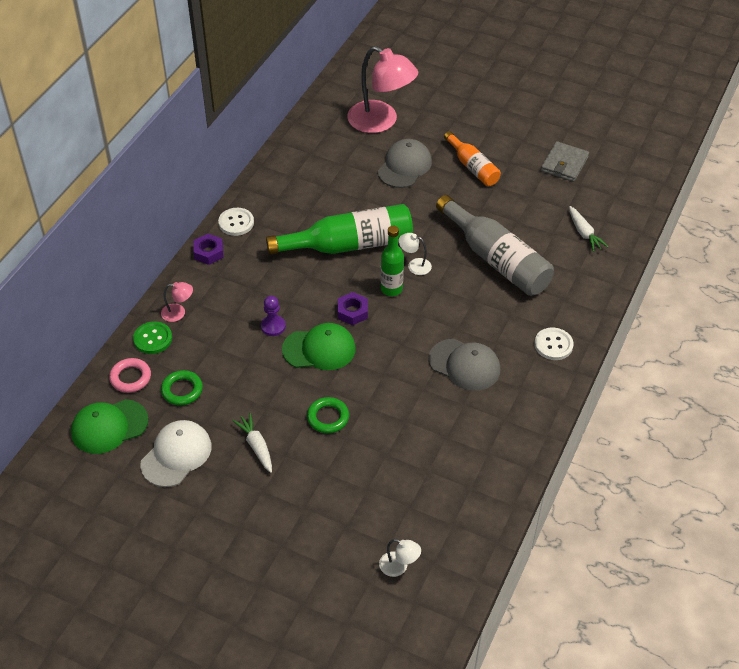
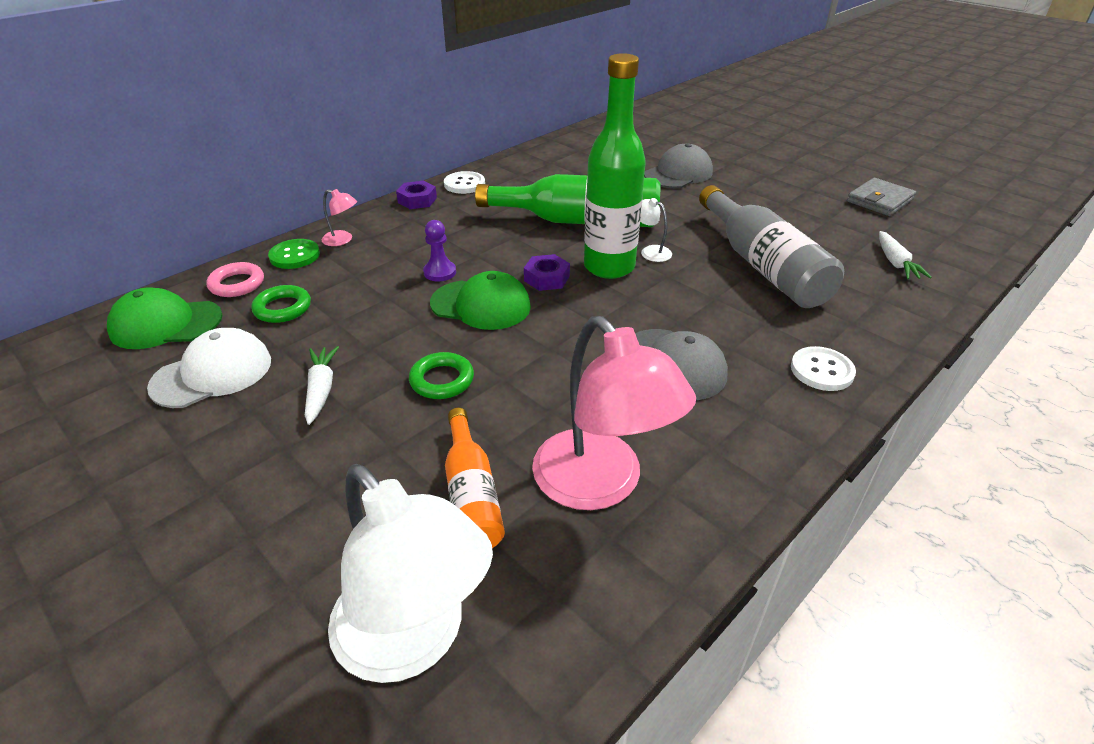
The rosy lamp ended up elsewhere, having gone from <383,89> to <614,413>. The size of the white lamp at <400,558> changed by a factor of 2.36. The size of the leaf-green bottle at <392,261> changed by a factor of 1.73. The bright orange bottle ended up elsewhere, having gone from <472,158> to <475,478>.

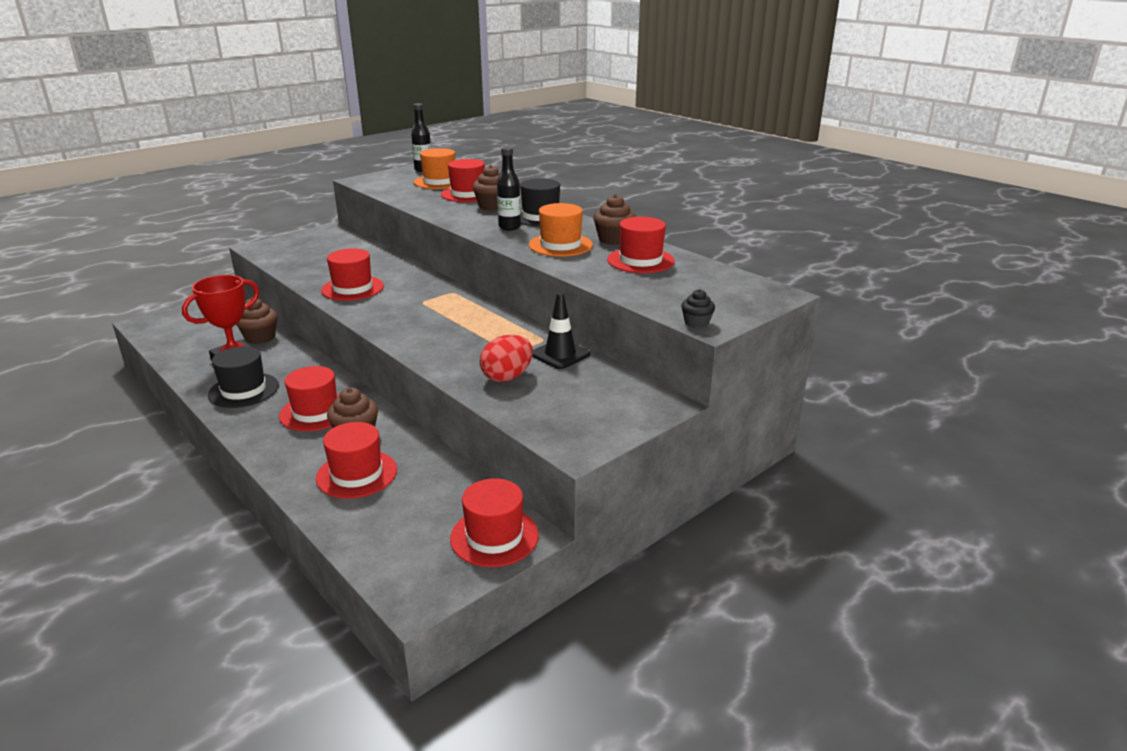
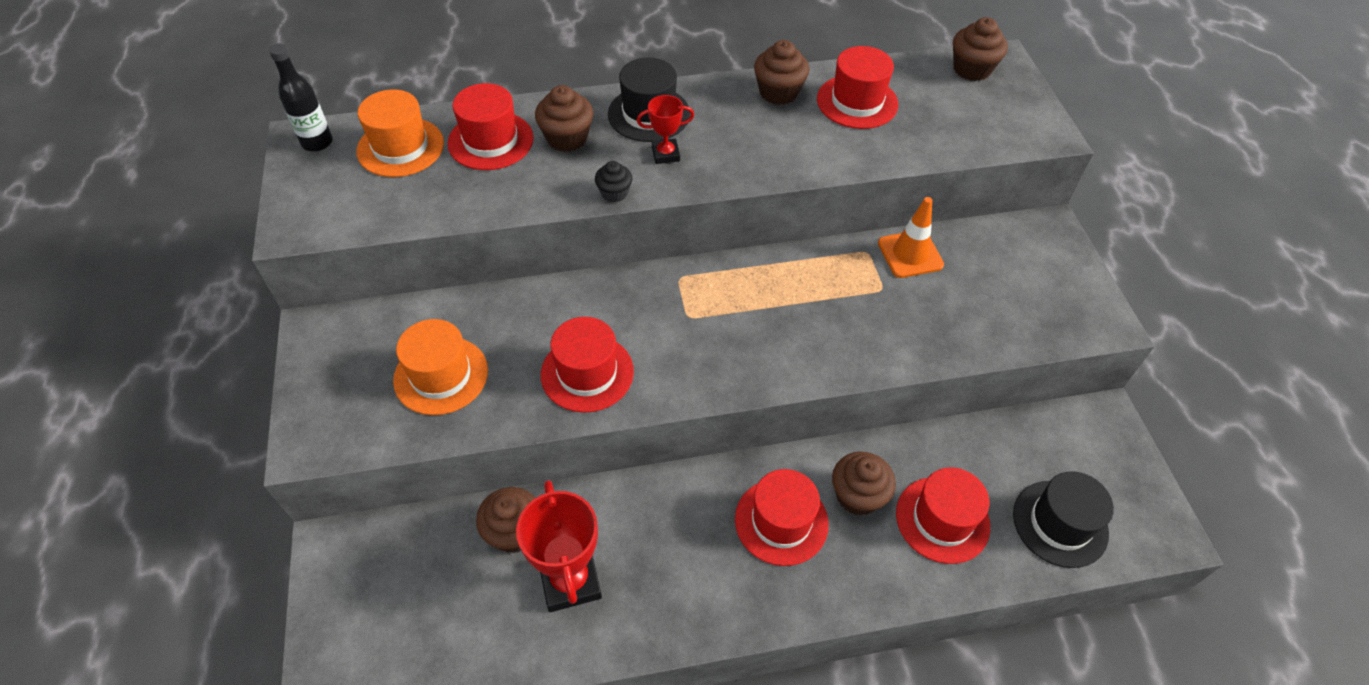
The jet-black top hat ended up elsewhere, having gone from <243,377> to <1063,519>. The second view lost the scarlet top hat at <494,522>. The second view lost the scarlet egg at <506,358>. Where the jet-black bottle stood at <509,188>, the scarlet prize cup came to stand at <665,129>. The bright orange top hat ended up elsewhere, having gone from <561,230> to <440,367>. What was the jet-black safety cone at <561,331> turned into the bright orange safety cone at <911,237>. The jet-black muffin ended up elsewhere, having gone from <698,308> to <614,181>. The second view gained the russet muffin at <980,49>.

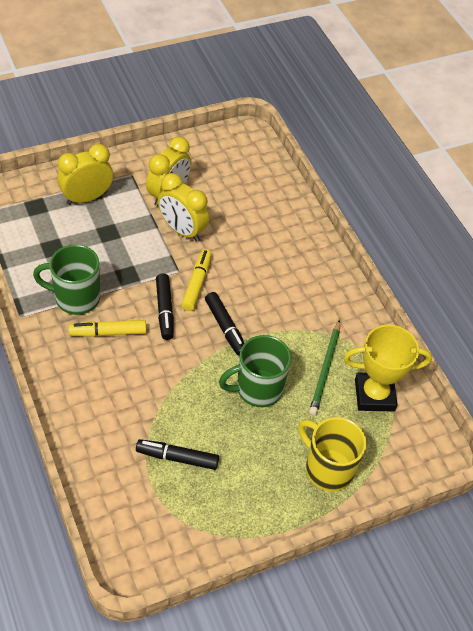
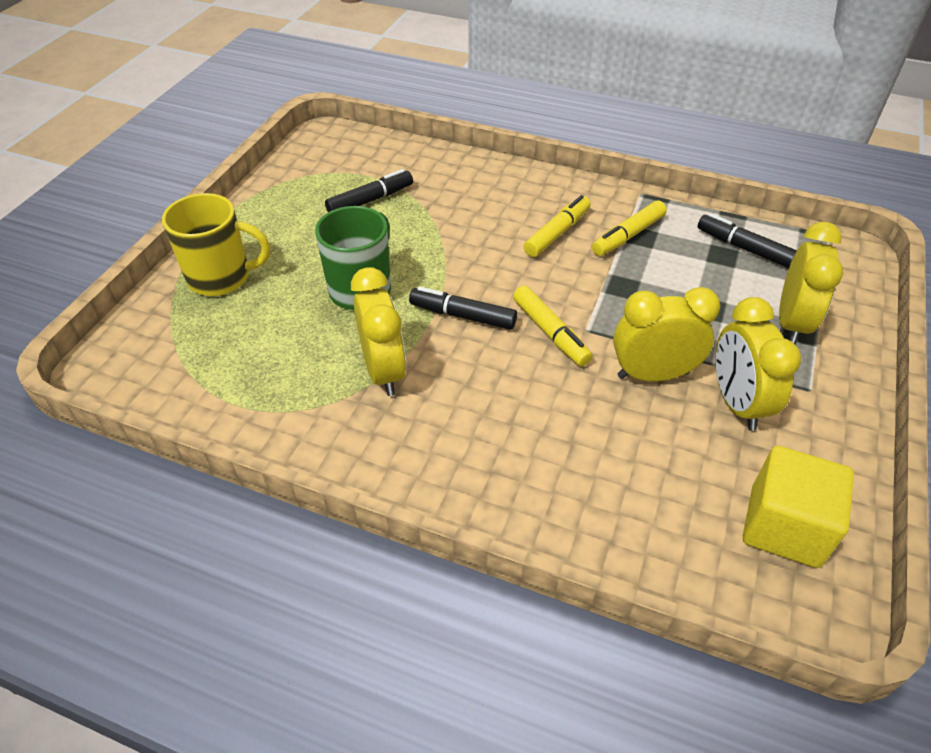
Where the leaf-green coffee mug stood at <66,280>, the golden marker came to stand at <629,228>. The jet-black marker ended up elsewhere, having gone from <165,306> to <747,240>. The second view lost the leaf-green lead pencil at <324,367>. The second view lost the golden prize cup at <388,368>. The second view gained the golden alarm clock at <378,331>. The second view gained the golden block at <798,507>.

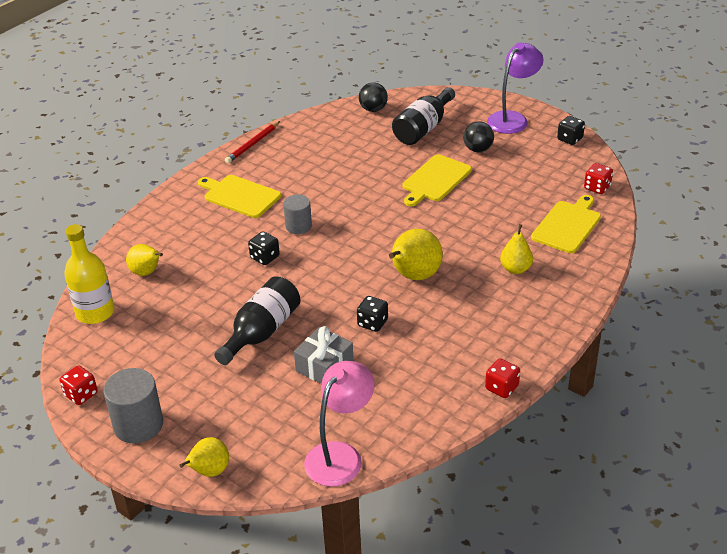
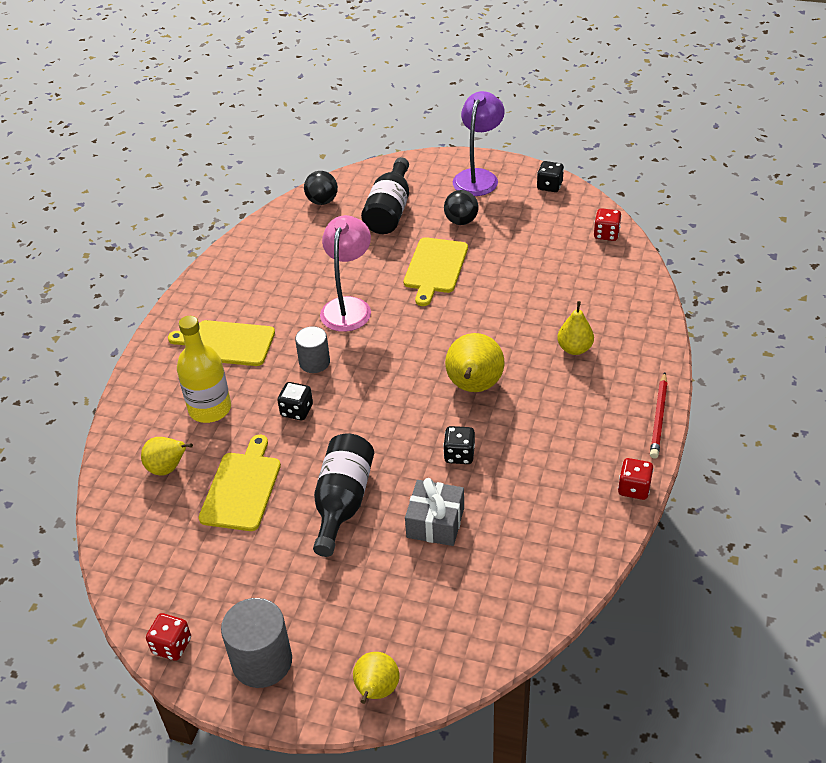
The golden bottle ended up elsewhere, having gone from <89,274> to <204,369>. The scarlet lead pencil ended up elsewhere, having gone from <252,142> to <659,415>. The rosy lamp ended up elsewhere, having gone from <339,424> to <345,273>. The golden bread board ended up elsewhere, having gone from <566,224> to <240,483>.

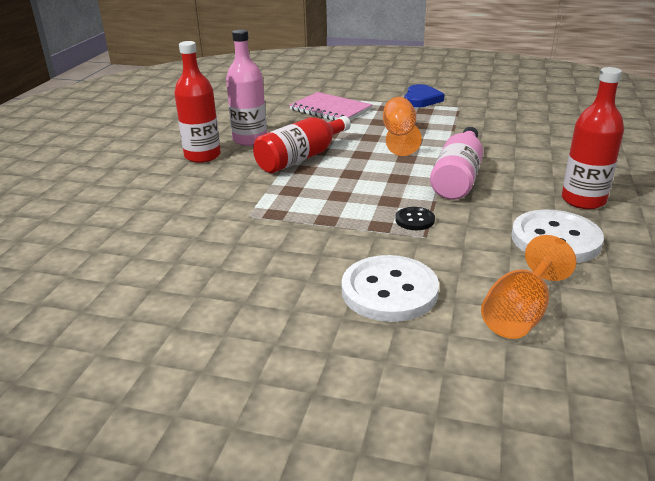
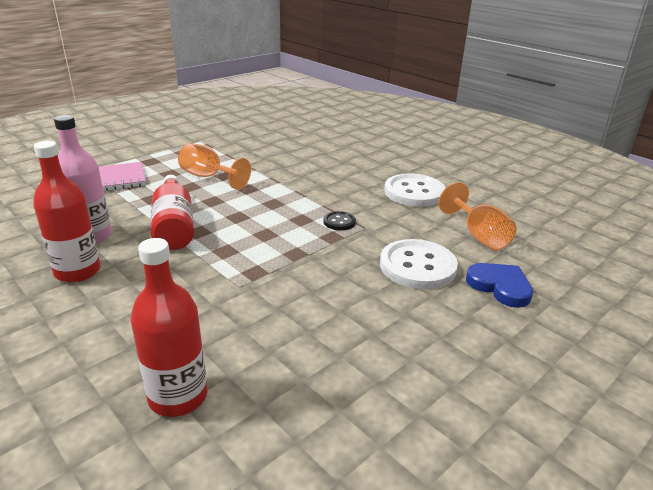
The blue heart ended up elsewhere, having gone from <424,96> to <499,285>. The second view lost the rosy bottle at <456,163>. The scarlet bottle ended up elsewhere, having gone from <593,138> to <169,327>.

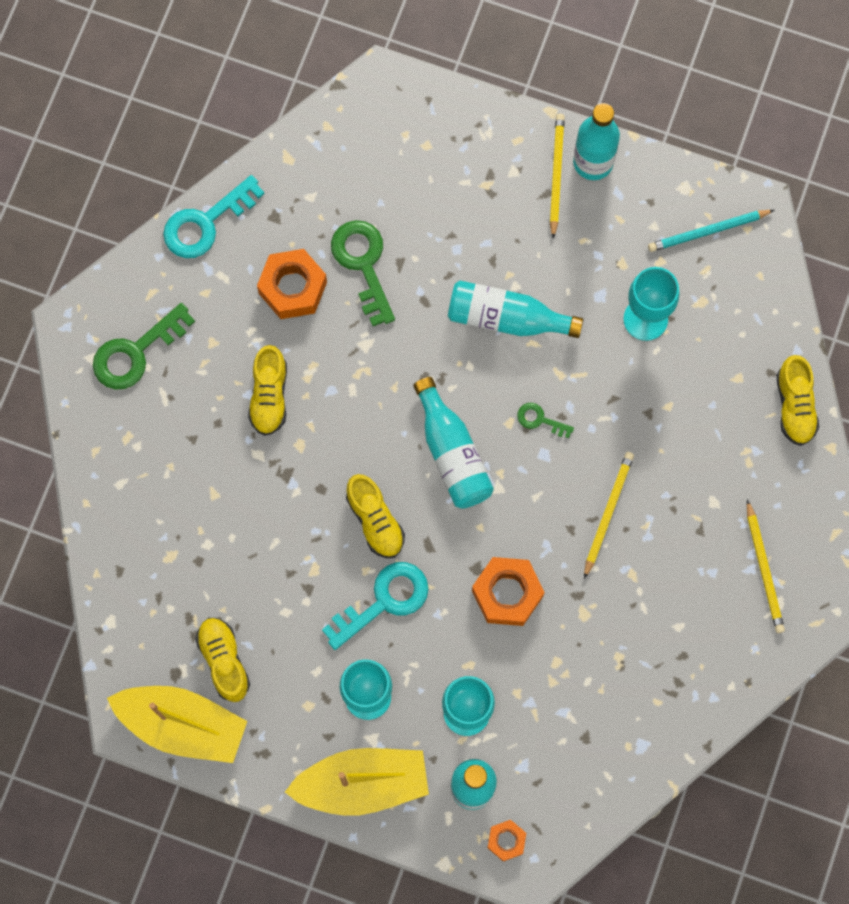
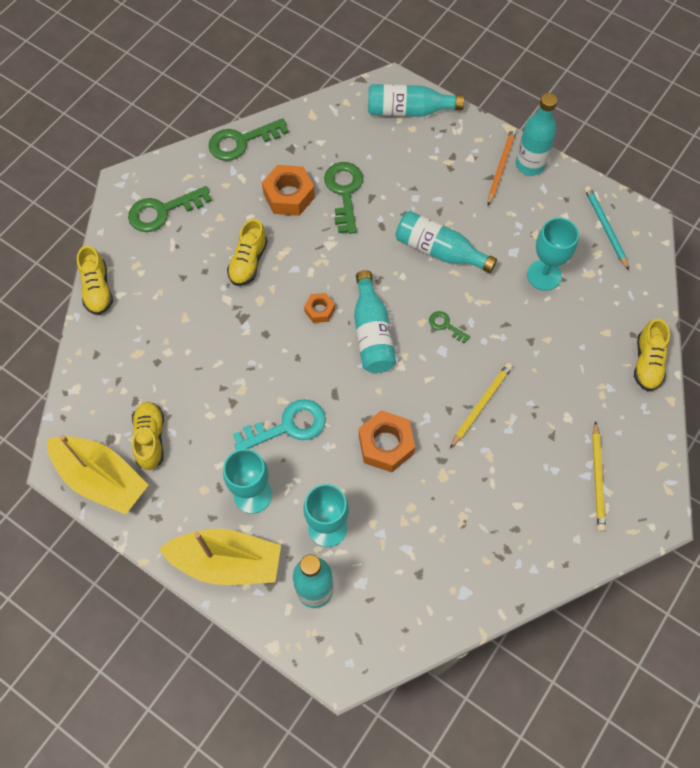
What was the turquoise door key at <214,216> turned into the leaf-green door key at <248,139>. The golden lace-up shoe ended up elsewhere, having gone from <375,516> to <95,280>. The bright orange hex nut ended up elsewhere, having gone from <506,840> to <319,308>. What was the golden lead pencil at <557,176> turned into the bright orange lead pencil at <502,166>. The turquoise lead pencil at <711,231> ended up facing another way, 75 degrees clockwise from before. The second view gained the turquoise bottle at <416,100>.

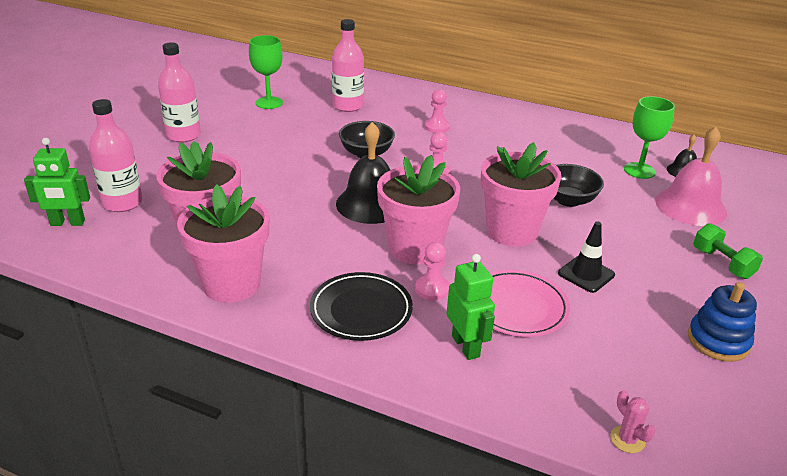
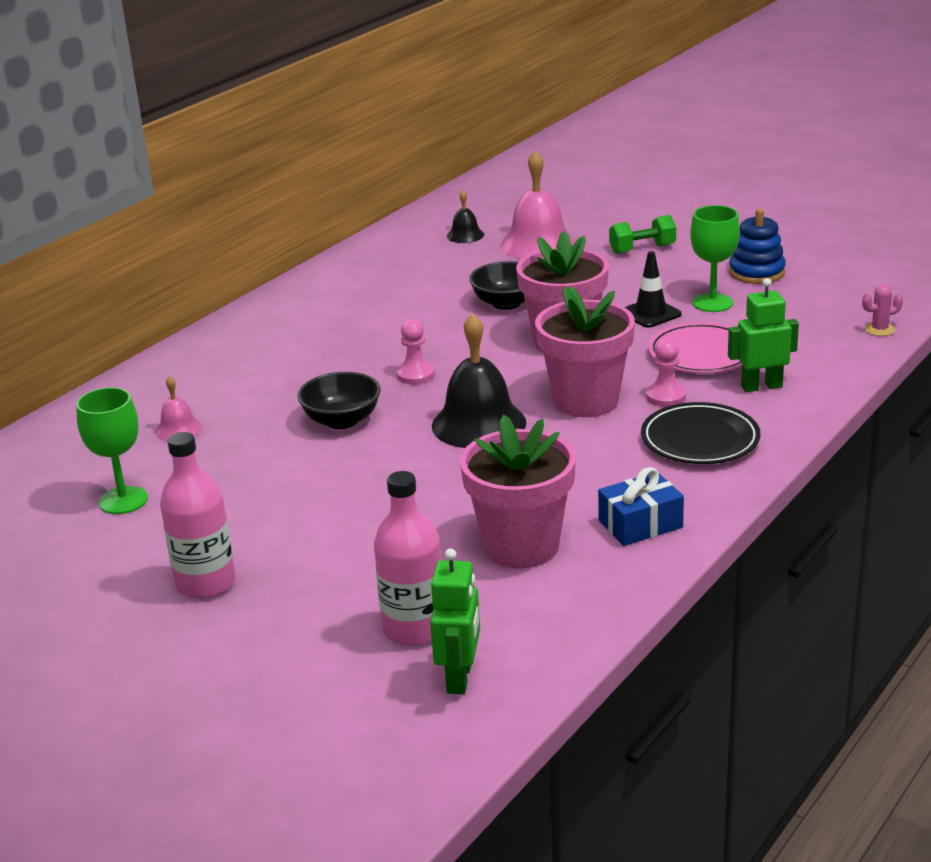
Where the rosy plant pot stood at <223,243>, the blue wrapped gift came to stand at <641,506>. Where the rosy bottle stood at <348,65>, the rosy school bell came to stand at <178,408>. The second view lost the rosy game pawn at <437,111>. The leaf-green chalice ended up elsewhere, having gone from <649,137> to <715,258>.

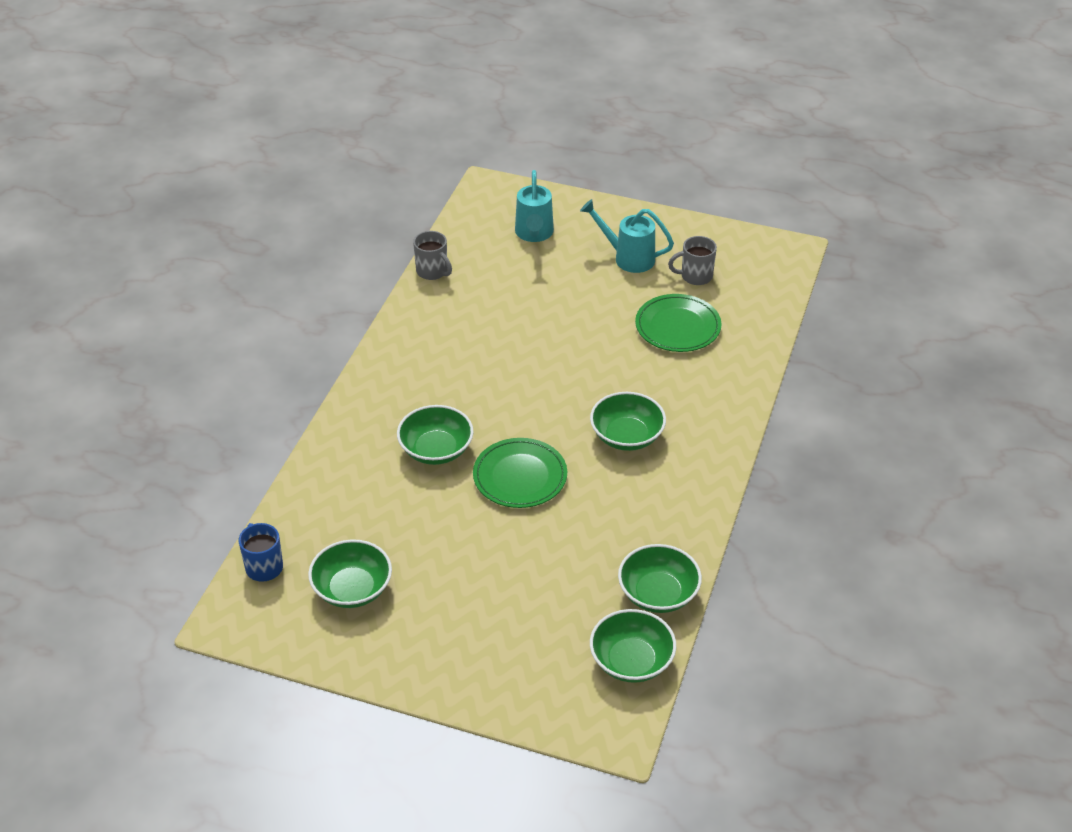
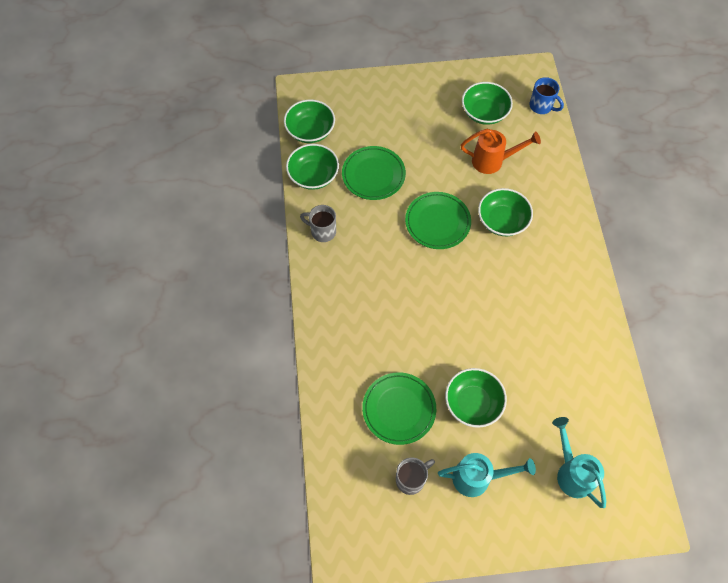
The grey coffee mug ended up elsewhere, having gone from <432,255> to <318,223>. The leaf-green bowl ended up elsewhere, having gone from <628,421> to <476,398>. The second view gained the leaf-green flat dish at <374,173>. The second view gained the bright orange watering can at <501,151>.

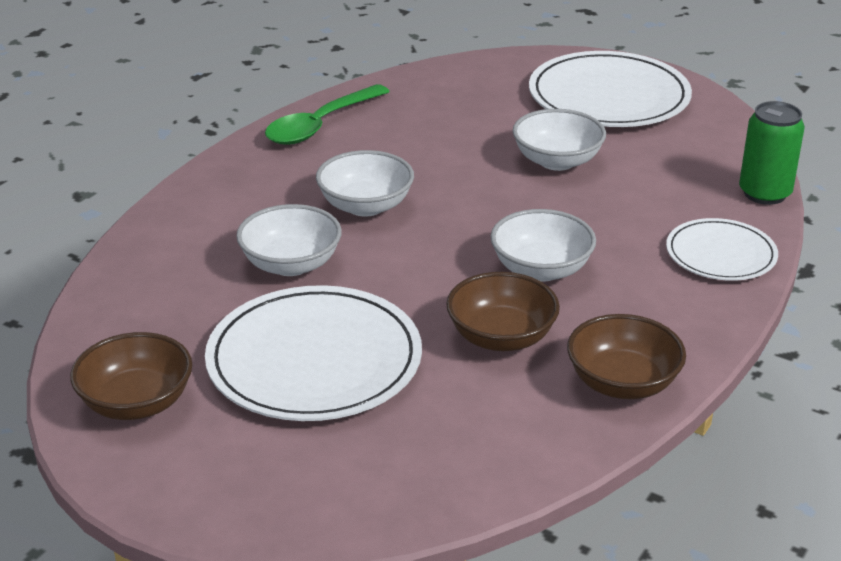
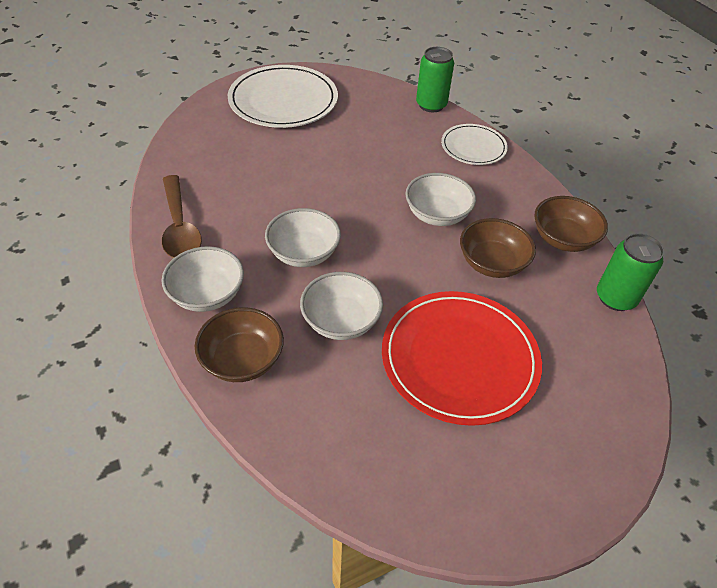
The russet bowl ended up elsewhere, having gone from <131,376> to <239,344>. What was the white flat dish at <313,353> turned into the scarlet flat dish at <462,358>. What was the leaf-green teaspoon at <327,114> turned into the russet teaspoon at <182,216>. The white bowl ended up elsewhere, having gone from <559,140> to <202,279>. The second view gained the leaf-green soda can at <630,272>.

